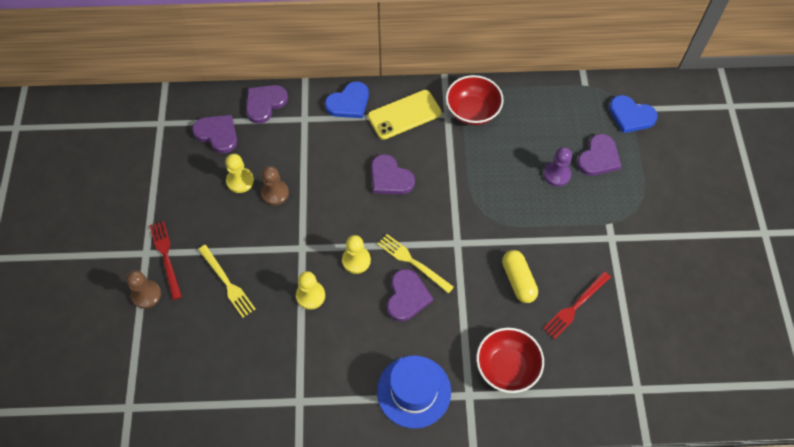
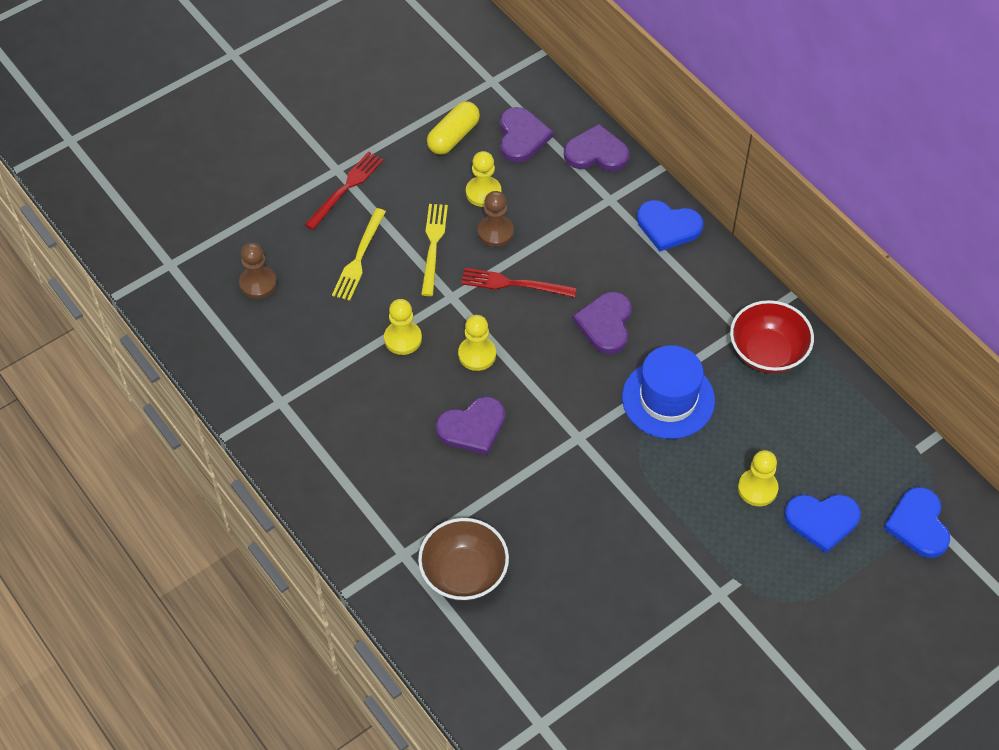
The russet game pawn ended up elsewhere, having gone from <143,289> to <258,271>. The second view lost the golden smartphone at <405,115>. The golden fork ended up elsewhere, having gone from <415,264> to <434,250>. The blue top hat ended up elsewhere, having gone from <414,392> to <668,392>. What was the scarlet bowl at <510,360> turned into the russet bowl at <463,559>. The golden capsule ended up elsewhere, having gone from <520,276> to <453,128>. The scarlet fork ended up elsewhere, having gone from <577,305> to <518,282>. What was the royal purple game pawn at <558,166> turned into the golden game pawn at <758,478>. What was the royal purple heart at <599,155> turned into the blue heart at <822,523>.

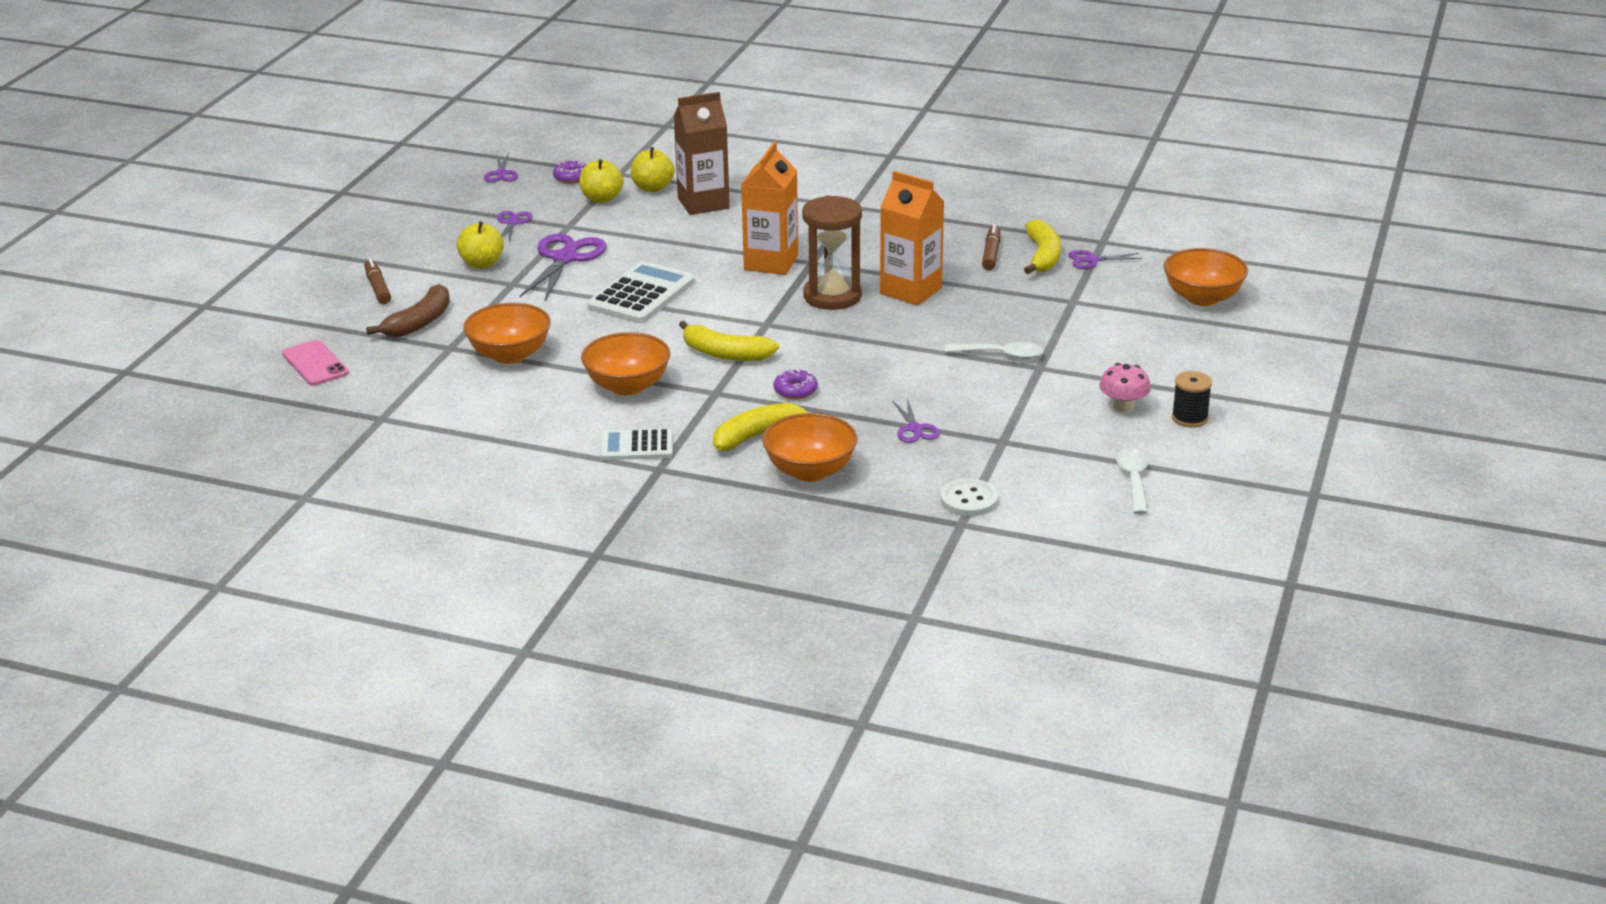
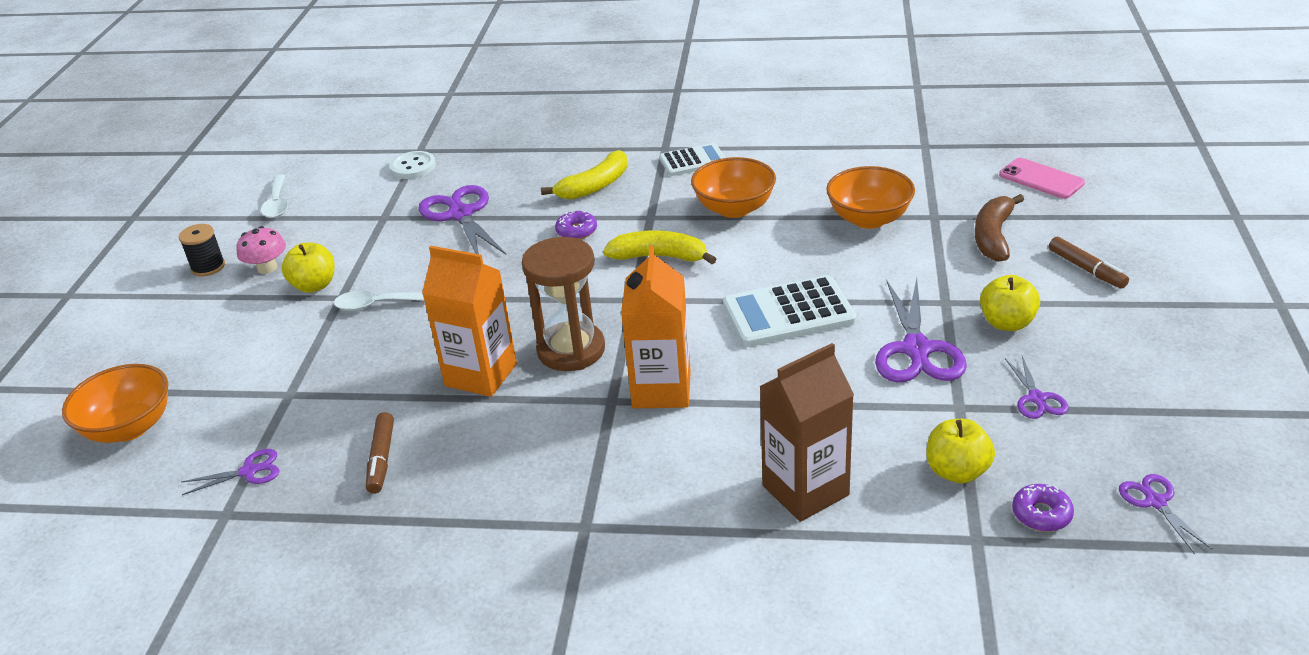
The white adding machine at <641,292> ended up facing another way, 60 degrees clockwise from before. The golden apple fruit ended up elsewhere, having gone from <652,169> to <308,268>. The second view lost the bright orange bowl at <809,447>. The size of the royal purple scissors at <916,420> changed by a factor of 1.90. The second view lost the golden toy banana at <1042,246>.

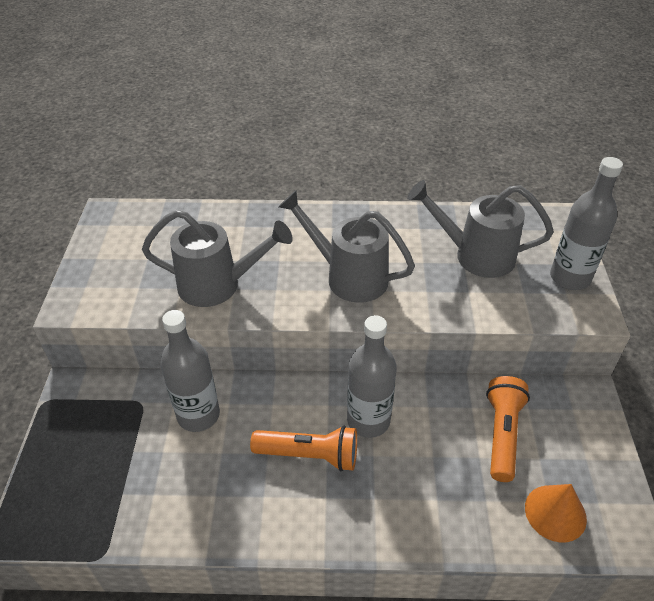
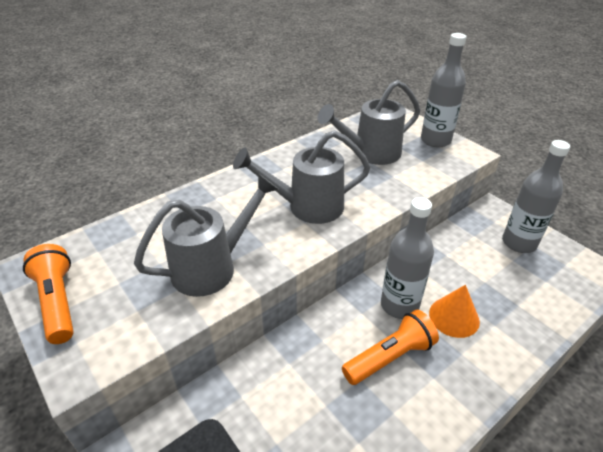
The grey bottle ended up elsewhere, having gone from <190,371> to <536,196>. The bright orange torch ended up elsewhere, having gone from <508,429> to <48,294>. The bright orange solid cone ended up elsewhere, having gone from <556,513> to <454,311>.

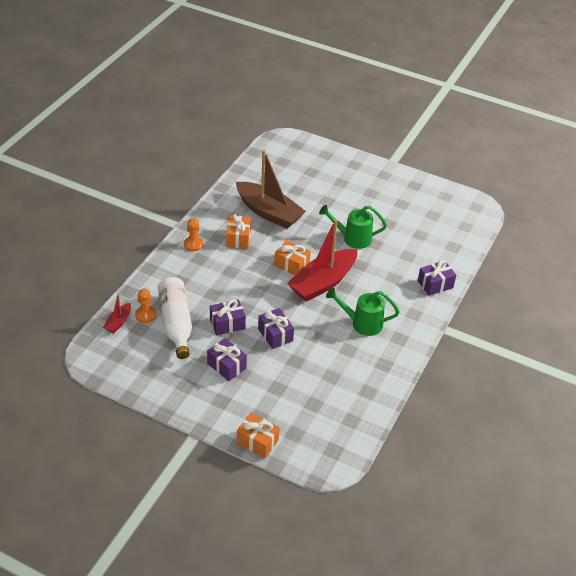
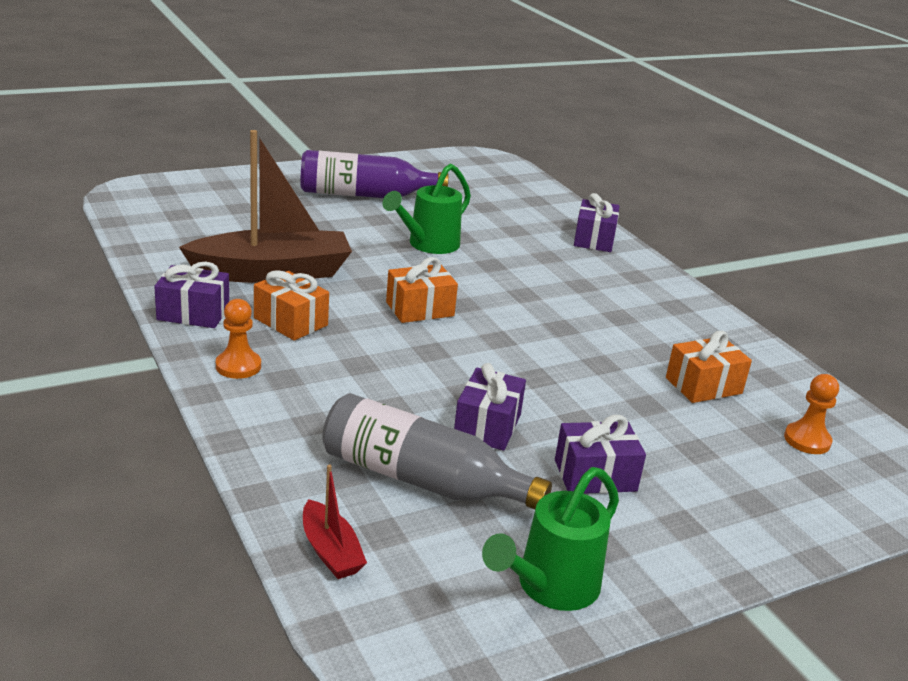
The bright orange game pawn ended up elsewhere, having gone from <146,306> to <811,414>. What was the white bottle at <175,318> turned into the grey bottle at <437,451>. The bright orange wrapped gift ended up elsewhere, having gone from <258,435> to <709,367>. The royal purple wrapped gift ended up elsewhere, having gone from <276,328> to <191,295>. The second view lost the scarlet boat at <322,260>. The leaf-green watering can ended up elsewhere, having gone from <363,312> to <550,539>. The second view gained the royal purple bottle at <374,174>.

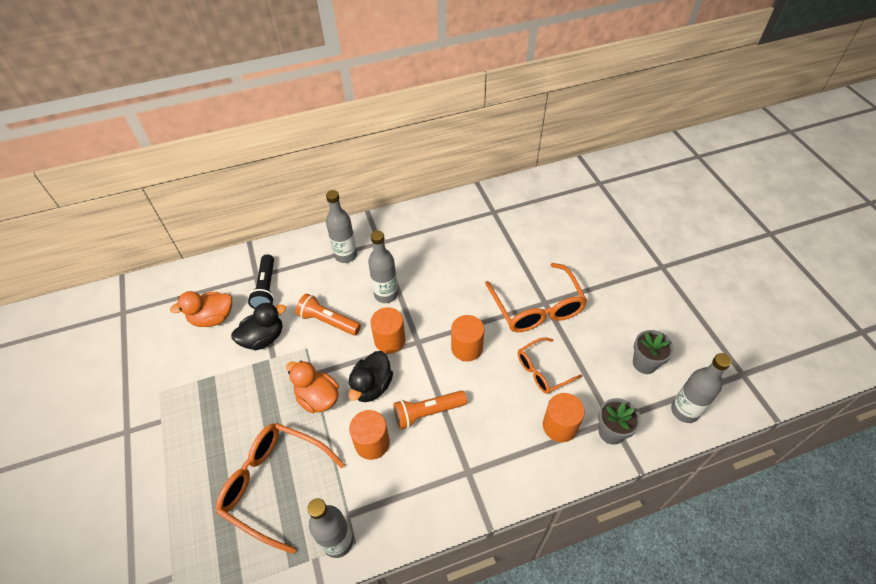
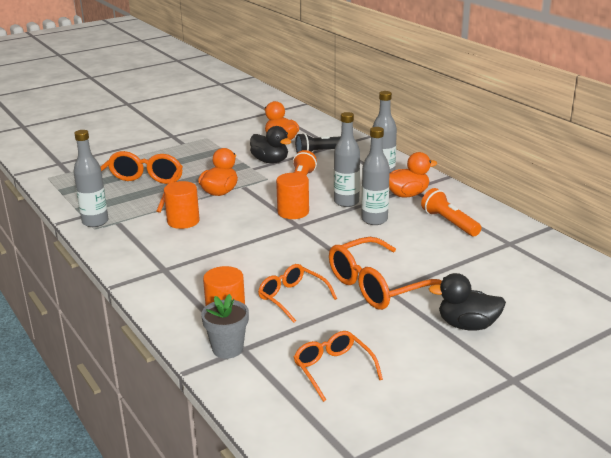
The jet-black toy duck ended up elsewhere, having gone from <370,376> to <467,302>. The bright orange torch ended up elsewhere, having gone from <430,410> to <451,212>. The second view lost the bright orange cylinder at <467,338>. Where the grey plant pot stood at <653,352>, the bright orange glasses came to stand at <338,366>. The grey bottle ended up elsewhere, having gone from <701,388> to <375,176>. The second view gained the bright orange toy duck at <413,174>.

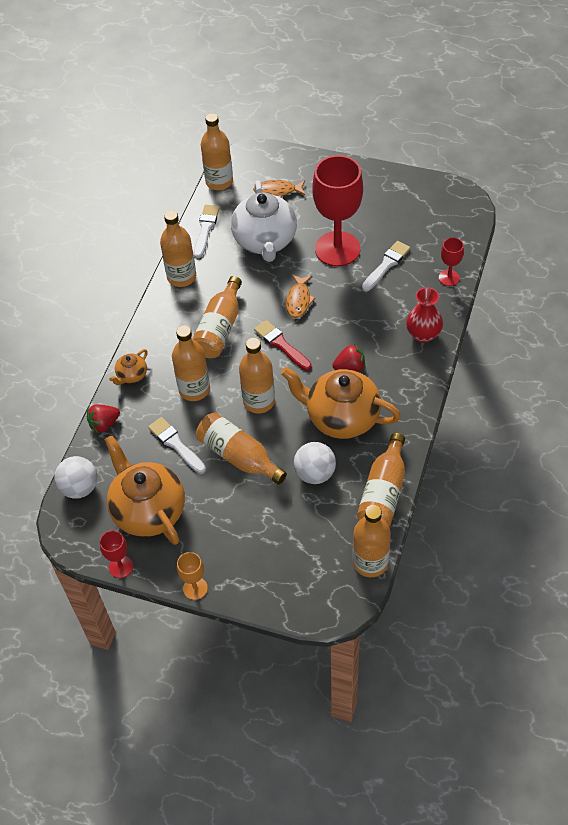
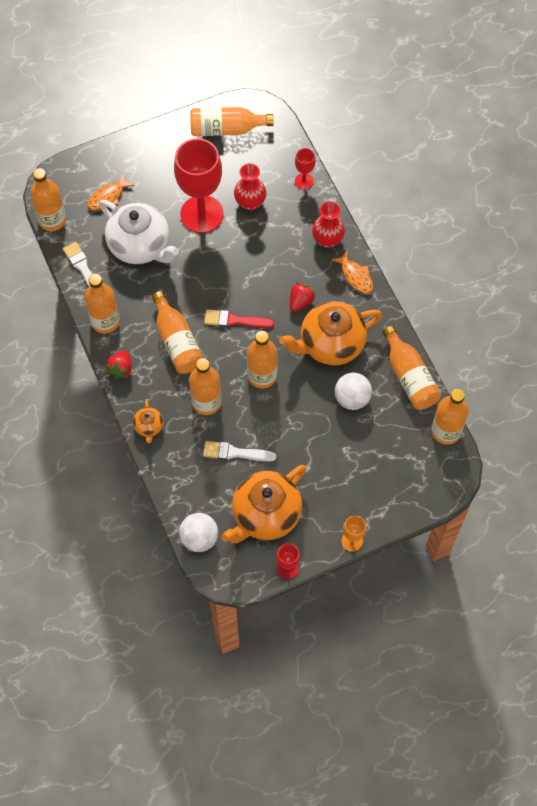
The scarlet toy strawberry ended up elsewhere, having gone from <103,419> to <119,364>. The bright orange china teapot at <144,490> ended up facing another way, 60 degrees counterclockwise from before. The bright orange bottle ended up elsewhere, having gone from <241,448> to <231,121>. The bright orange fish figure ended up elsewhere, having gone from <301,296> to <352,272>. Where the white paintbrush stood at <386,266>, the scarlet vase came to stand at <250,186>.

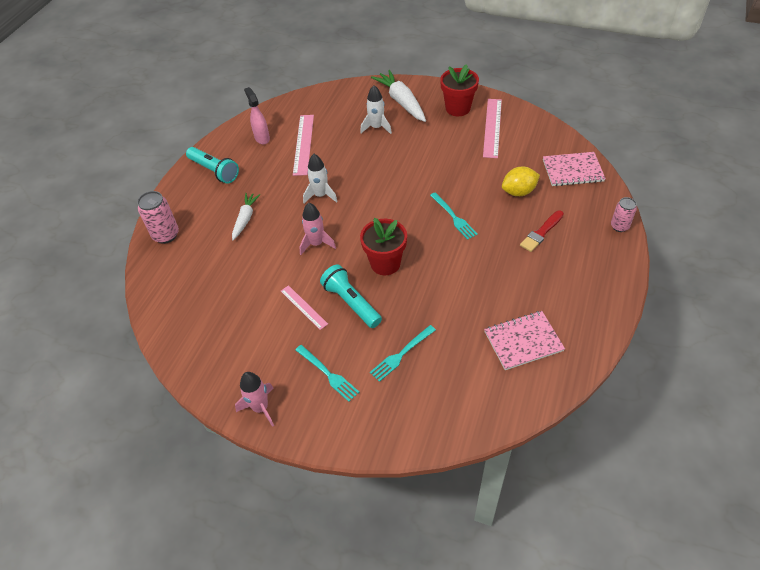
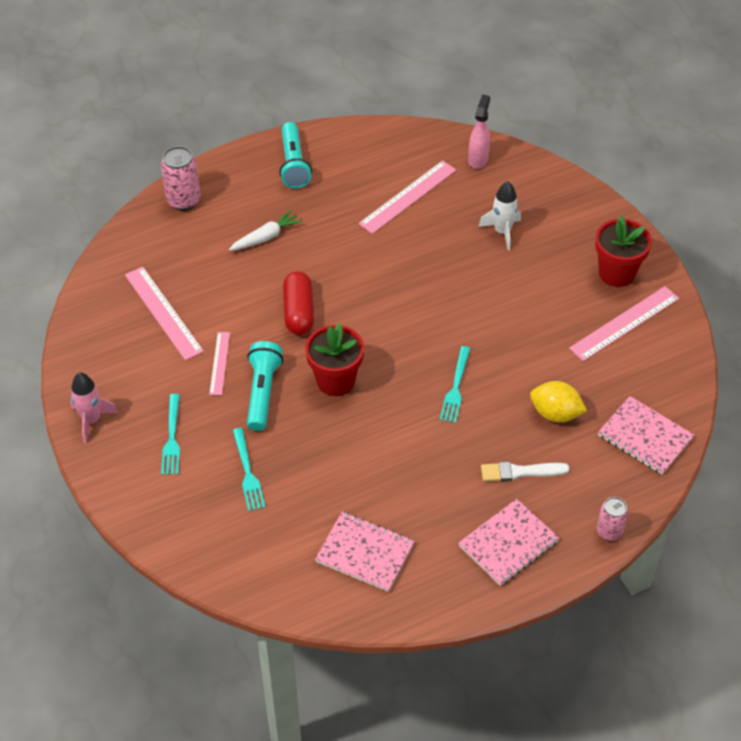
The rosy spray bottle ended up elsewhere, having gone from <257,115> to <479,132>. Where the rosy rocket stood at <317,229>, the scarlet capsule came to stand at <298,303>. The second view lost the white rocket at <320,178>. The turquoise fork at <403,353> ended up facing another way, 105 degrees counterclockwise from before. The second view lost the white carrot at <398,96>. What was the scarlet paintbrush at <542,231> turned into the white paintbrush at <525,472>. The second view gained the rosy straightedge at <164,313>. The second view gained the rosy notepad at <509,542>.

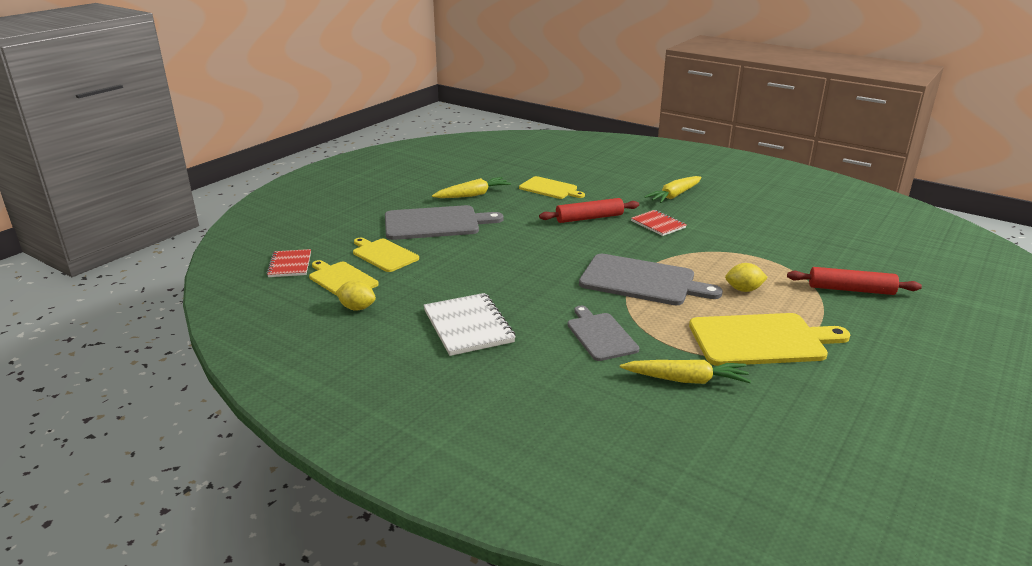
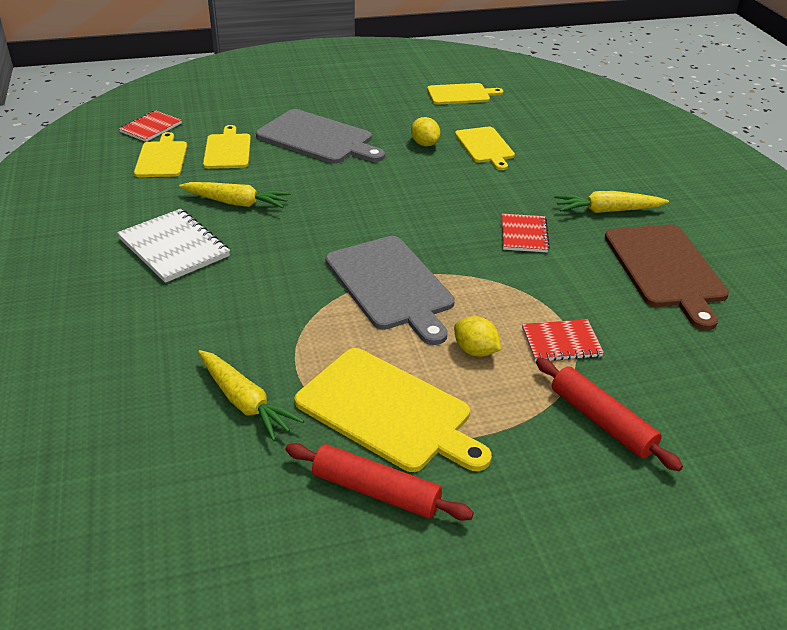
The golden toy lemon ended up elsewhere, having gone from <356,295> to <425,131>. The white notepad at <469,324> ended up facing another way, 60 degrees counterclockwise from before. The golden carrot ended up elsewhere, having gone from <471,187> to <235,195>. The scarlet dough roller ended up elsewhere, having gone from <589,210> to <379,482>. The second view lost the grey bread board at <603,333>. The second view gained the golden bread board at <465,94>. The second view gained the scarlet notepad at <563,340>. The second view gained the russet bread board at <667,277>.

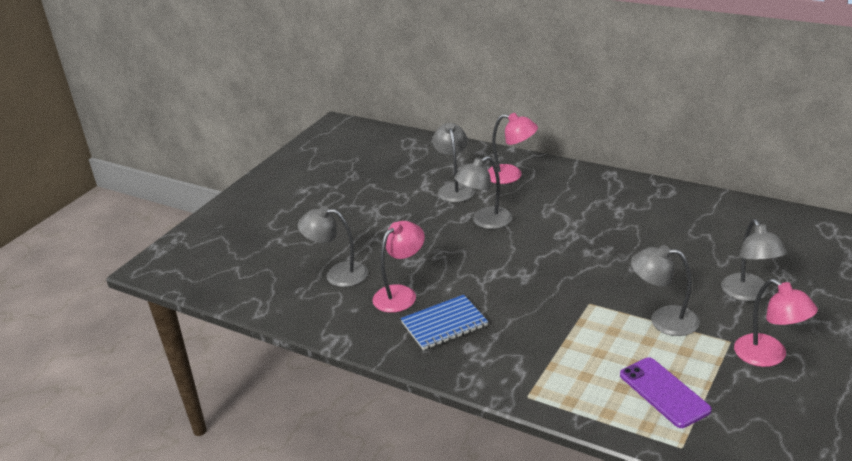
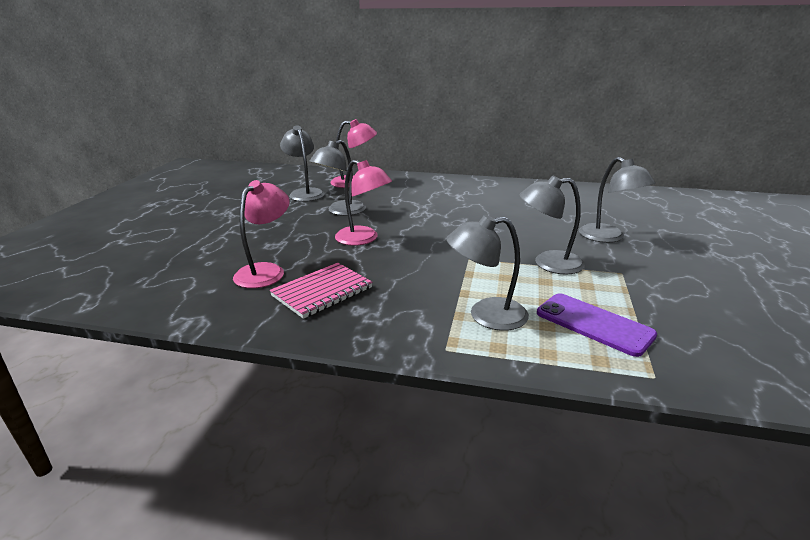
The grey lamp ended up elsewhere, having gone from <333,246> to <488,273>. What was the blue notepad at <444,322> turned into the rosy notepad at <321,291>. The rosy lamp ended up elsewhere, having gone from <776,323> to <363,203>.

